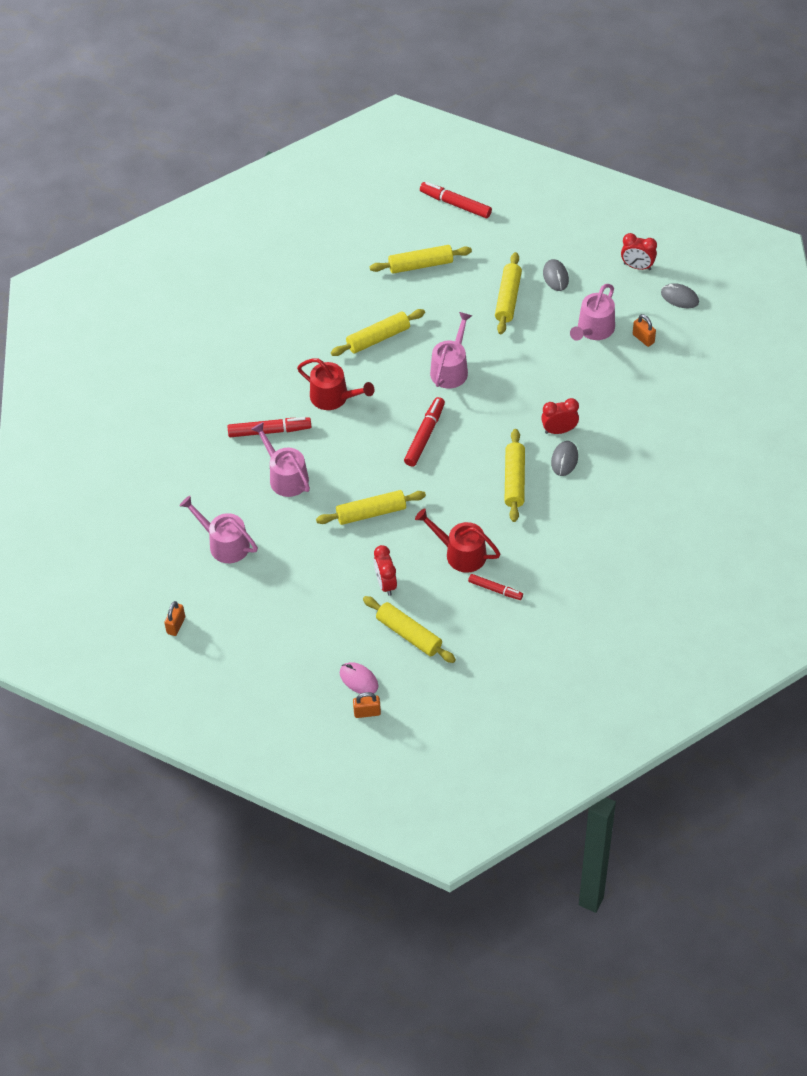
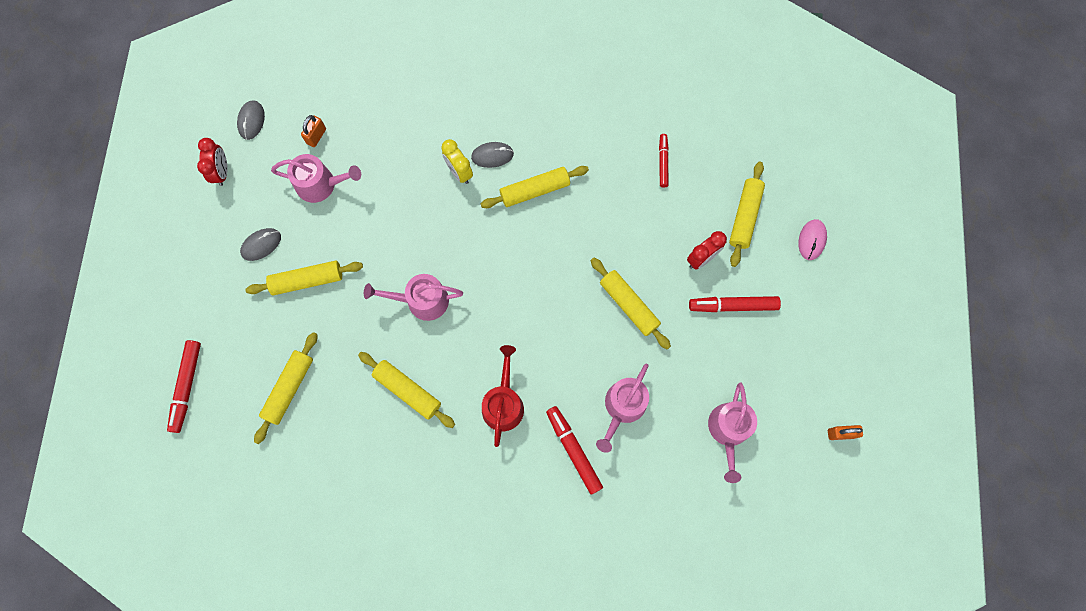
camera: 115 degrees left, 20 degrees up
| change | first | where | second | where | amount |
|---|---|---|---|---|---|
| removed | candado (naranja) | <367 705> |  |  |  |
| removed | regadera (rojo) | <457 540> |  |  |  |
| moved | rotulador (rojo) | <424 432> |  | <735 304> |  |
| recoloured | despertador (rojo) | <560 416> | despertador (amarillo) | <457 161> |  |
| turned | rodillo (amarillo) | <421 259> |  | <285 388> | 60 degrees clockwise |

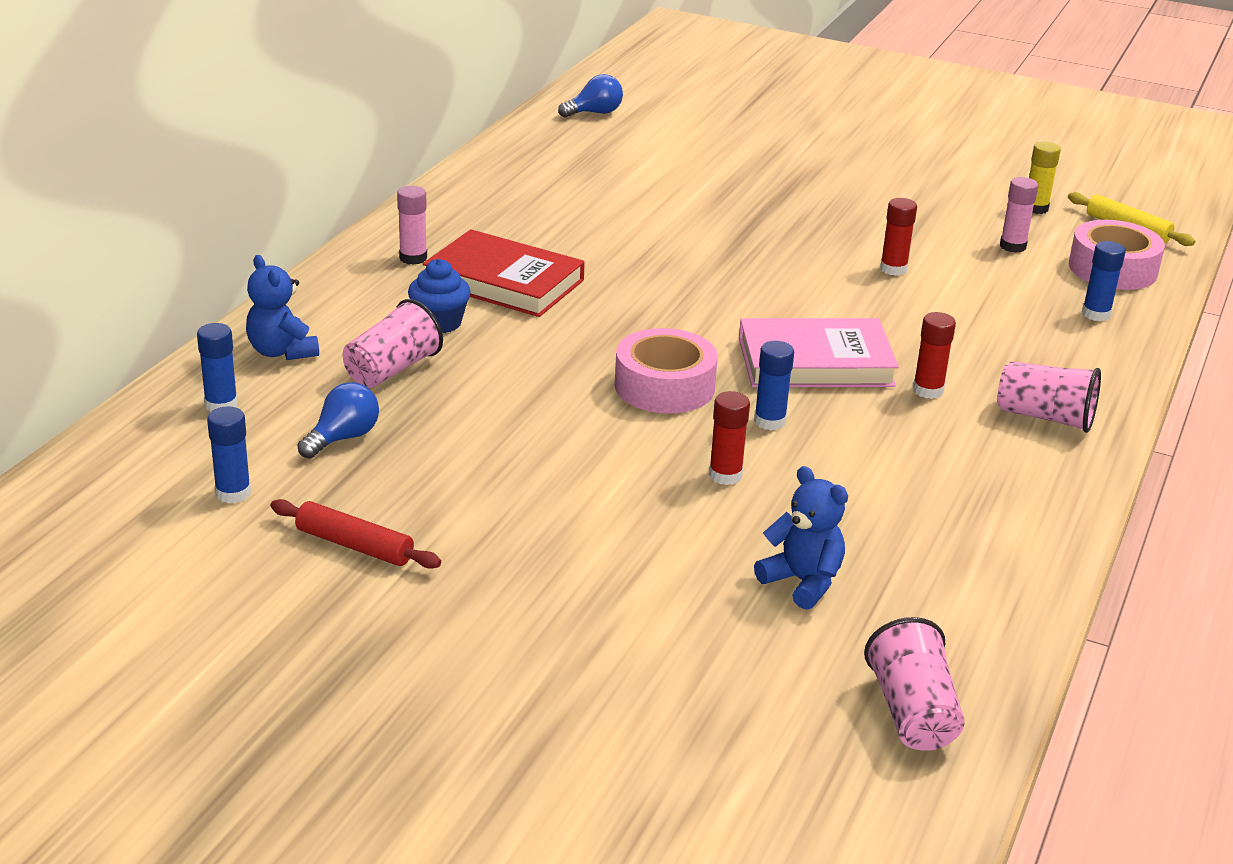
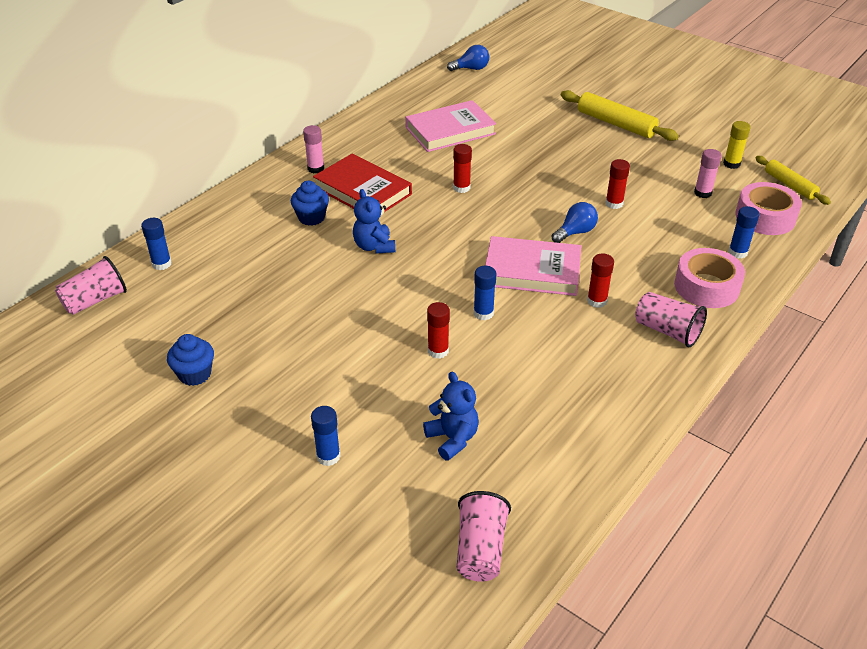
camera: 15 degrees right, 10 degrees up
| change | first | where | second | where | amount |
|---|---|---|---|---|---|
| added |  |  | libro (rosa) | <450 126> |  |
| added |  |  | barra de pegamento (rojo) | <462 168> |  |
| added |  |  | rodillo (amarillo) | <620 115> |  |
| moved | barra de pegamento (azul) | <229 455> |  | <325 436> |  |
| moved | osito (azul) | <282 307> |  | <374 221> |  |
| moved | bombilla (azul) | <338 420> |  | <575 222> |  |
| moved | vaso (rosa) | <393 343> |  | <91 285> |  |
| moved | cinta adhesiva (rosa) | <666 370> |  | <709 278> |  |
| replaced | rodillo (rojo) | <355 534> | magdalena (azul) | <190 360> |  |

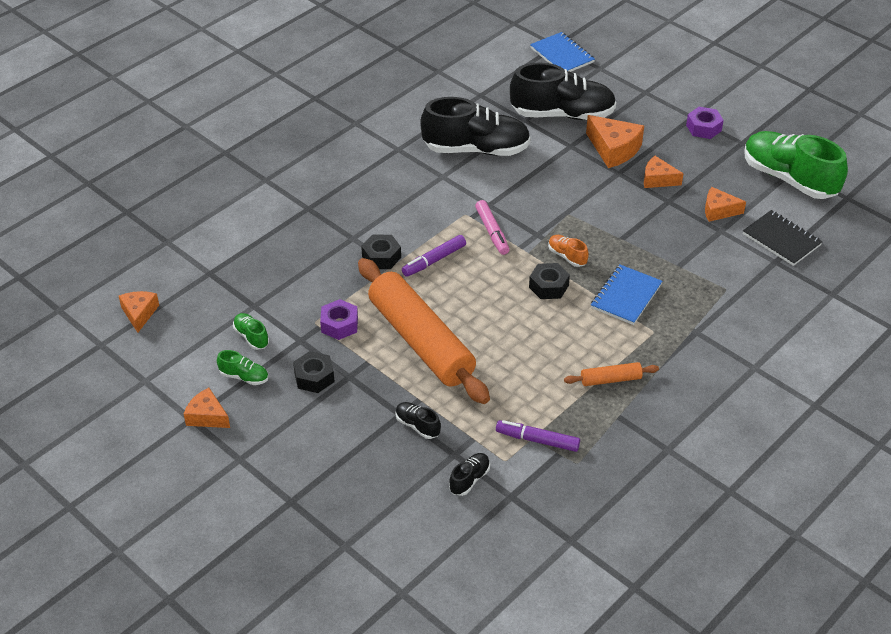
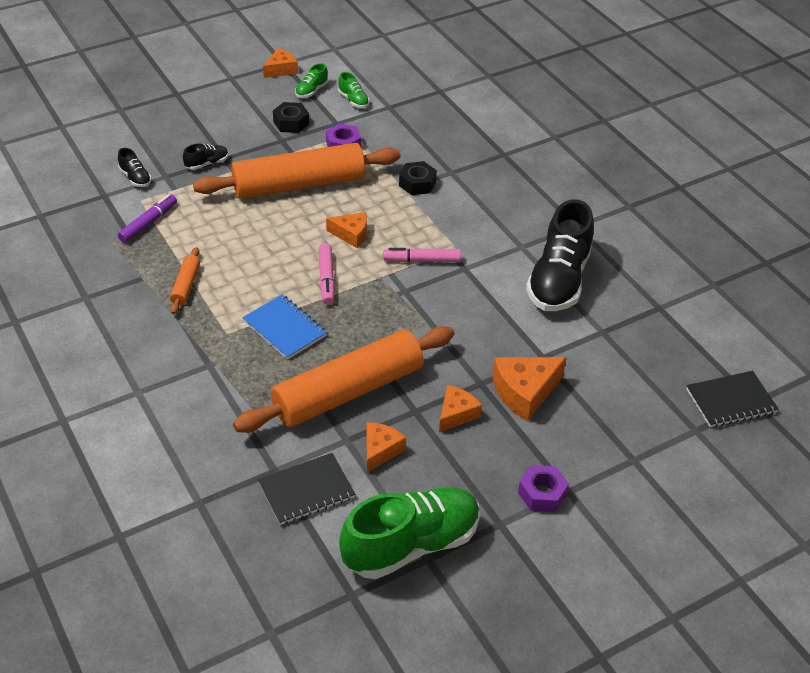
camera: 105 degrees right, 0 degrees up
| change | first | where | second | where | amount |
|---|---|---|---|---|---|
| removed | rotulador (morado) | <434 256> |  |  |  |
| removed | zapato (negro) | <563 91> |  |  |  |
| removed | zapato (naranja) | <568 251> |  |  |  |
| added |  |  | rodillo (naranja) | <343 379> |  |
| moved | queso (naranja) | <139 312> |  | <346 230> |  |
| replaced | tuerca (negro) | <549 281> | rotulador (rosa) | <327 274> |  |
| recoloured | cuaderno (azul) | <562 52> | cuaderno (negro) | <732 399> |  |
| turned | zapato (verde) | <251 331> |  | <353 90> | 75 degrees clockwise |

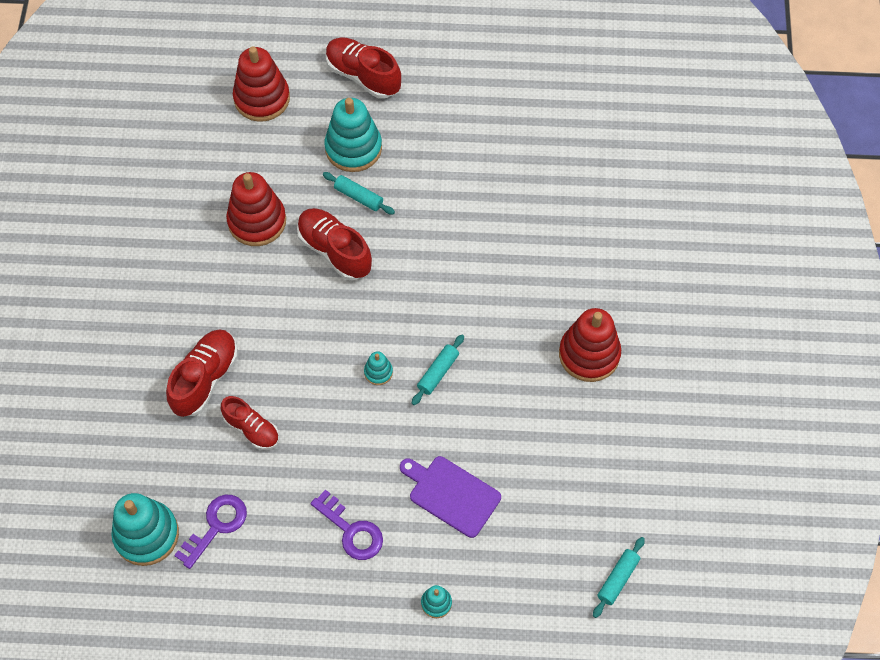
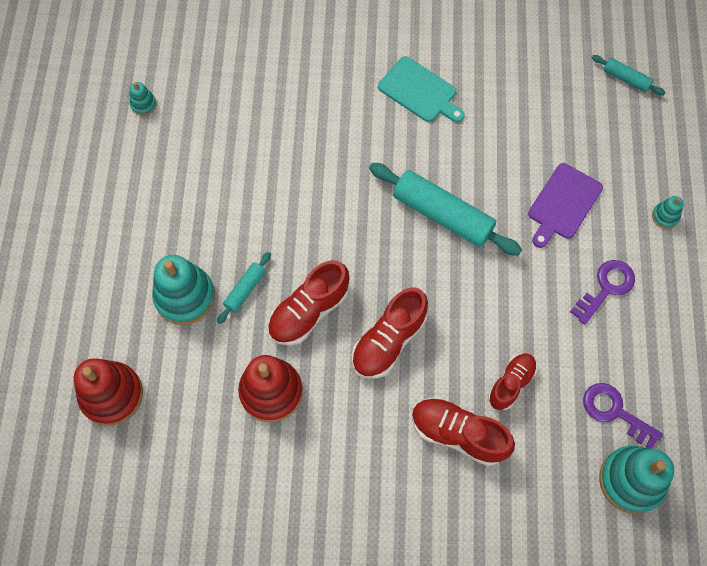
camera: 90 degrees left, 5 degrees up
| change | first | where | second | where | amount |
|---|---|---|---|---|---|
| moved | zapato (rojo) | <363 68> |  | <390 333> |  |
| moved | juguete apilable (turquesa) | <378 368> |  | <143 99> |  |
| replaced | juguete apilable (rojo) | <590 345> | tabla de cortar (turquesa) | <421 89> |  |
| resized | rodillo (turquesa) | <438 369> |  | <445 209> | x2.02 |

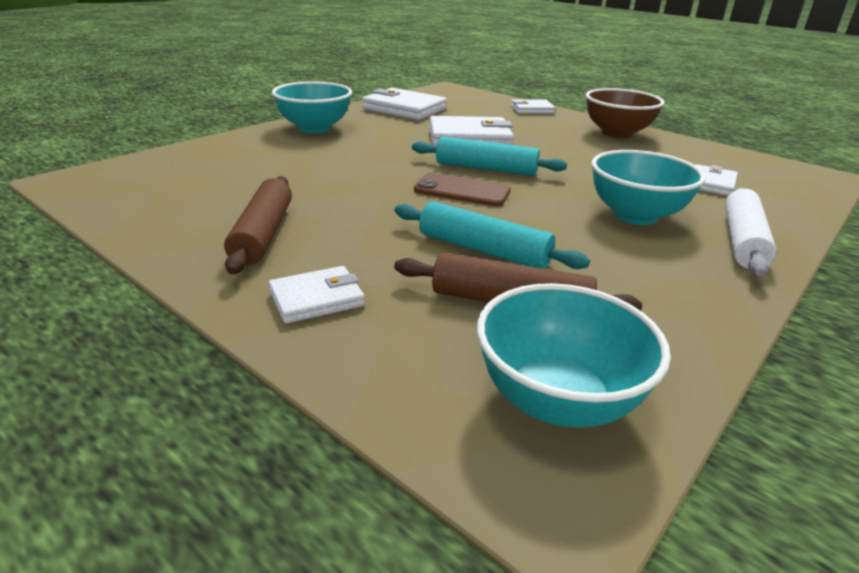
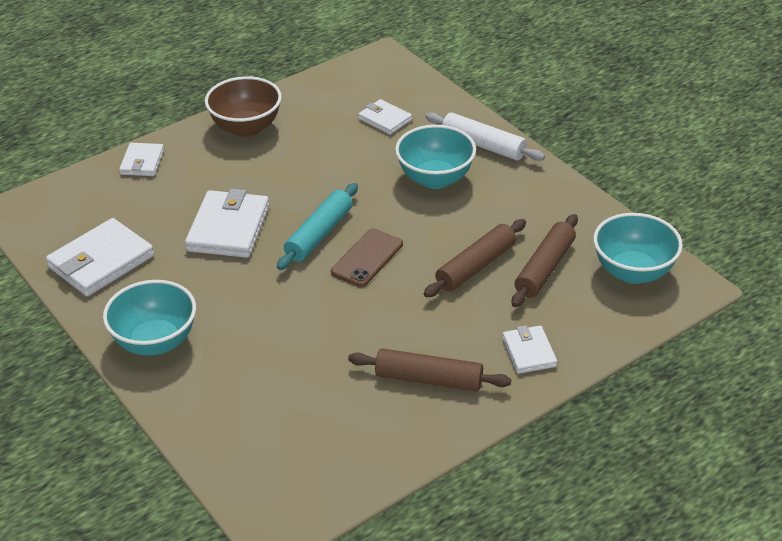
camera: 75 degrees left, 10 degrees up
| change | first | where | second | where | amount |
|---|---|---|---|---|---|
| recoloured | rodillo (turquesa) | <492 235> | rodillo (marrón) | <475 258> |  |

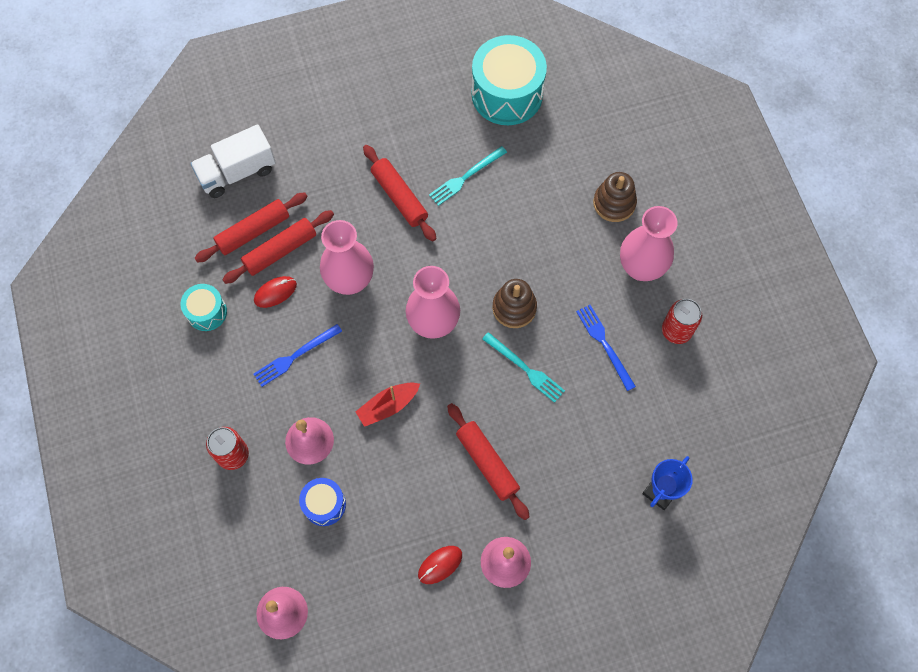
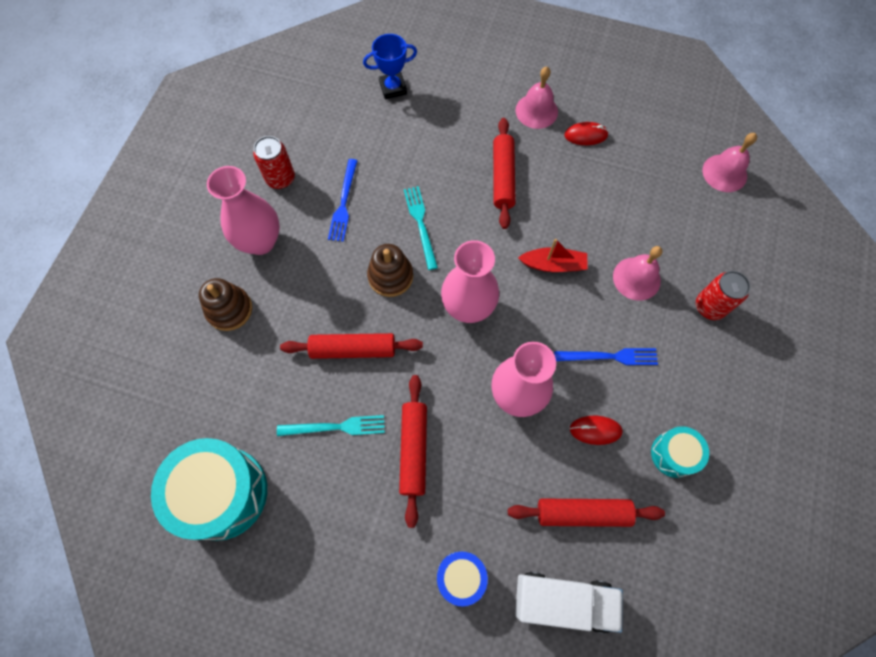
camera: 145 degrees left, 0 degrees up
| change | first | where | second | where | amount |
|---|---|---|---|---|---|
| moved | rodillo (rojo) | <278 247> |  | <351 346> |  |
| moved | tambor (azul) | <322 502> |  | <462 579> |  |

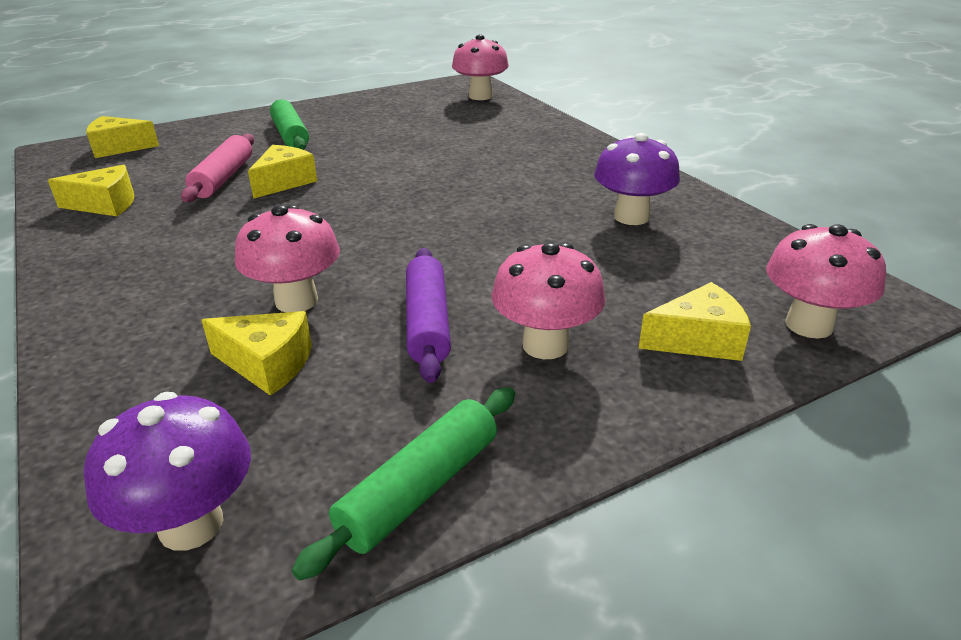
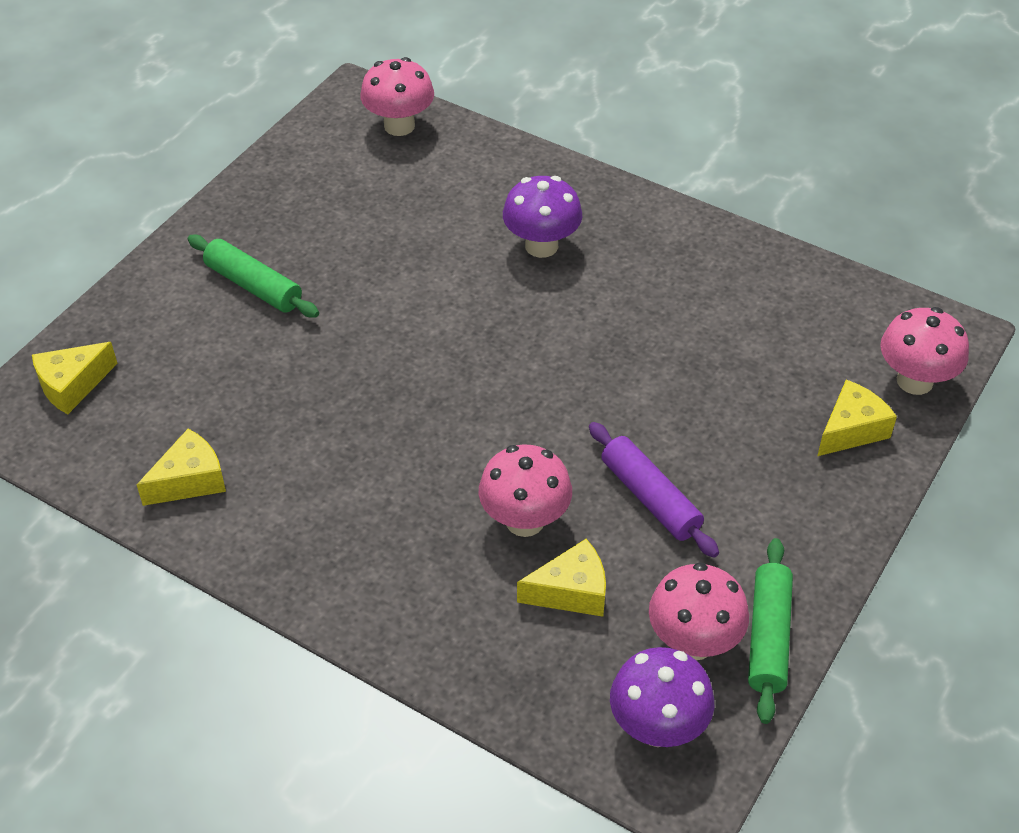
camera: 30 degrees left, 15 degrees up
| change | first | where | second | where | amount |
|---|---|---|---|---|---|
| removed | rodillo (rosa) | <217 168> |  |  |  |
| removed | queso (amarillo) | <282 172> |  |  |  |
| moved | seta (rosa) | <548 300> |  | <699 611> |  |
| moved | seta (morado) | <637 179> |  | <542 217> |  |

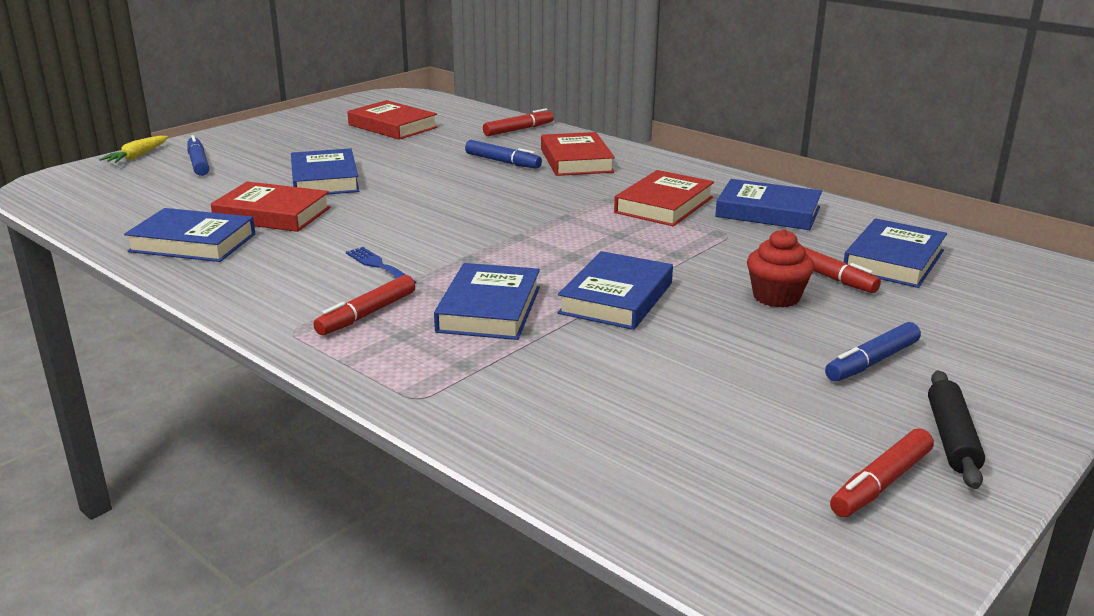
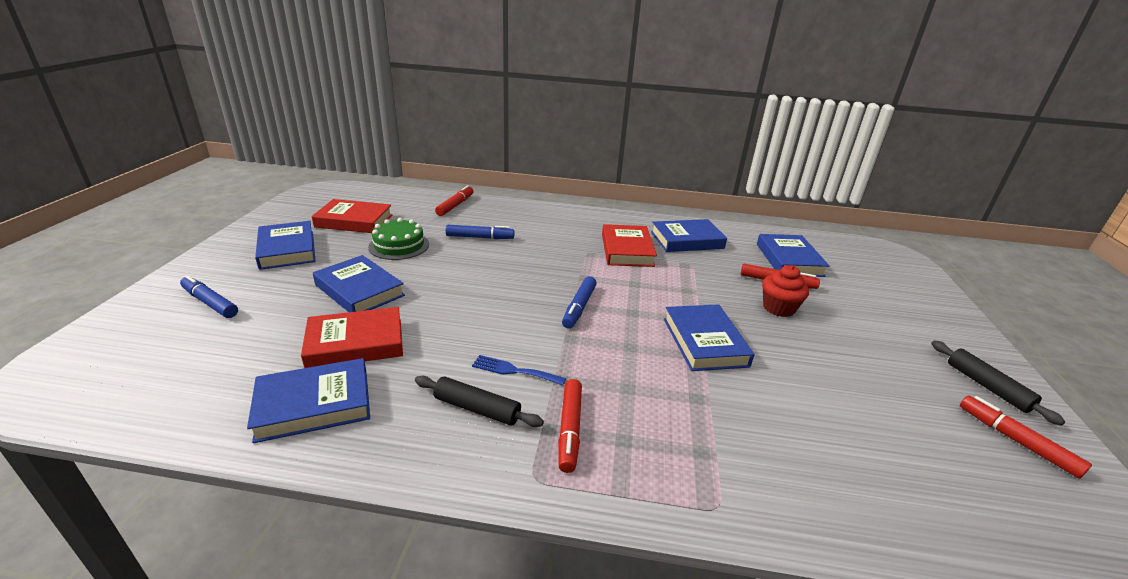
camera: 35 degrees left, 5 degrees up
| change | first | where | second | where | amount |
|---|---|---|---|---|---|
| removed | zanahoria (amarillo) | <133 149> |  |  |  |
| removed | libro (rojo) | <578 154> |  |  |  |
| added |  |  | tarta (verde) | <398 239> |  |
| added |  |  | rodillo (negro) | <479 401> |  |
| moved | libro (azul) | <487 301> |  | <285 245> |  |
| moved | rotulador (azul) | <873 352> |  | <579 302> |  |
| turned | rotulador (rojo) | <882 472> |  | <1026 437> | 135 degrees clockwise |

